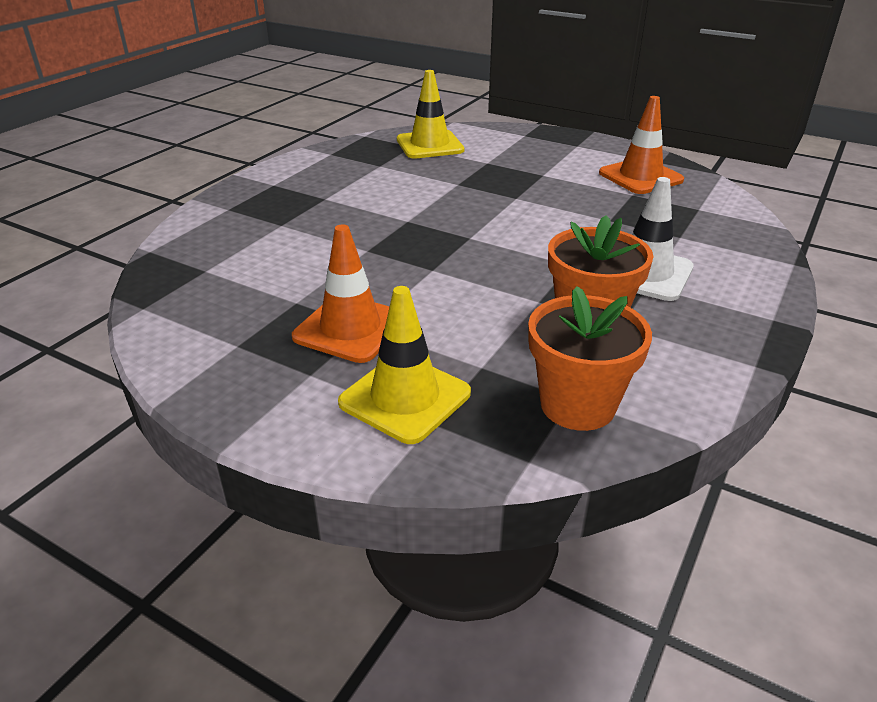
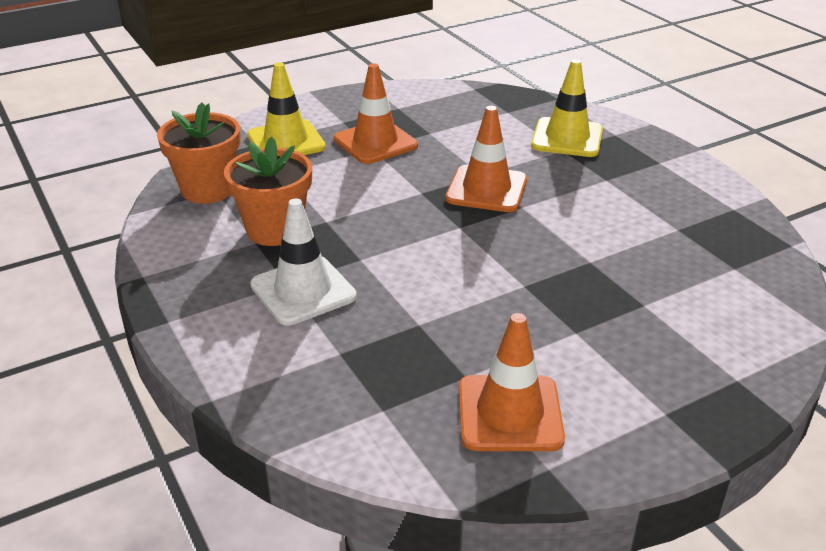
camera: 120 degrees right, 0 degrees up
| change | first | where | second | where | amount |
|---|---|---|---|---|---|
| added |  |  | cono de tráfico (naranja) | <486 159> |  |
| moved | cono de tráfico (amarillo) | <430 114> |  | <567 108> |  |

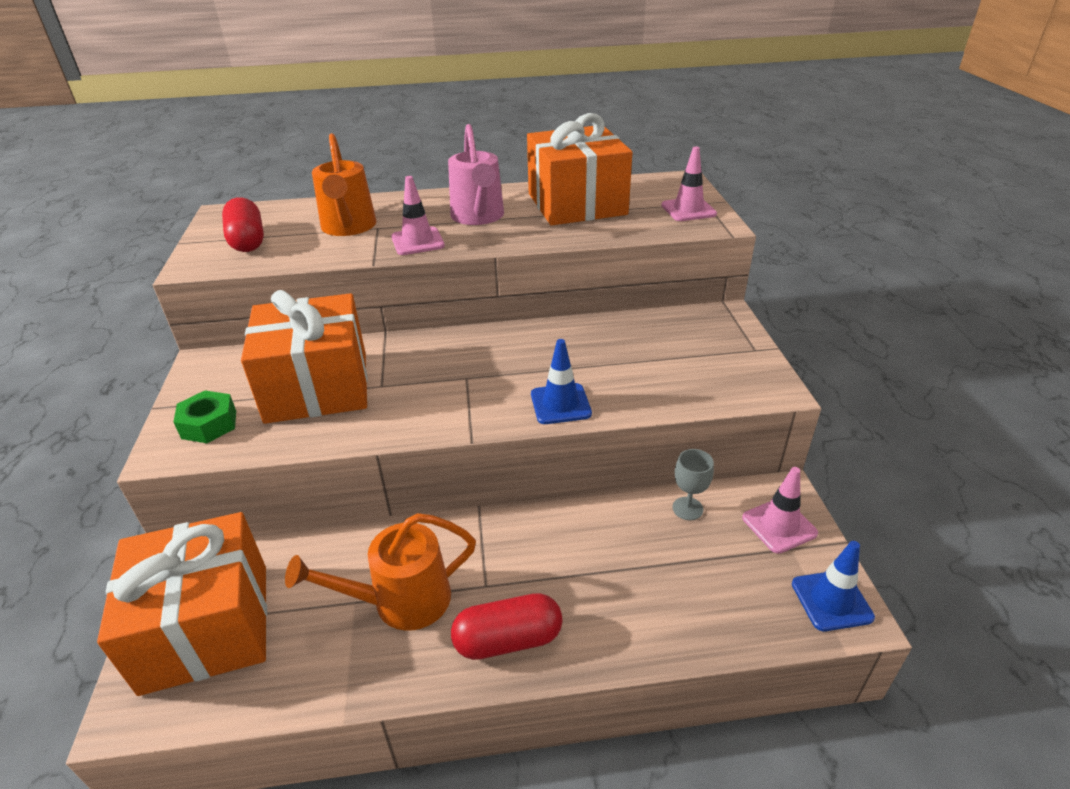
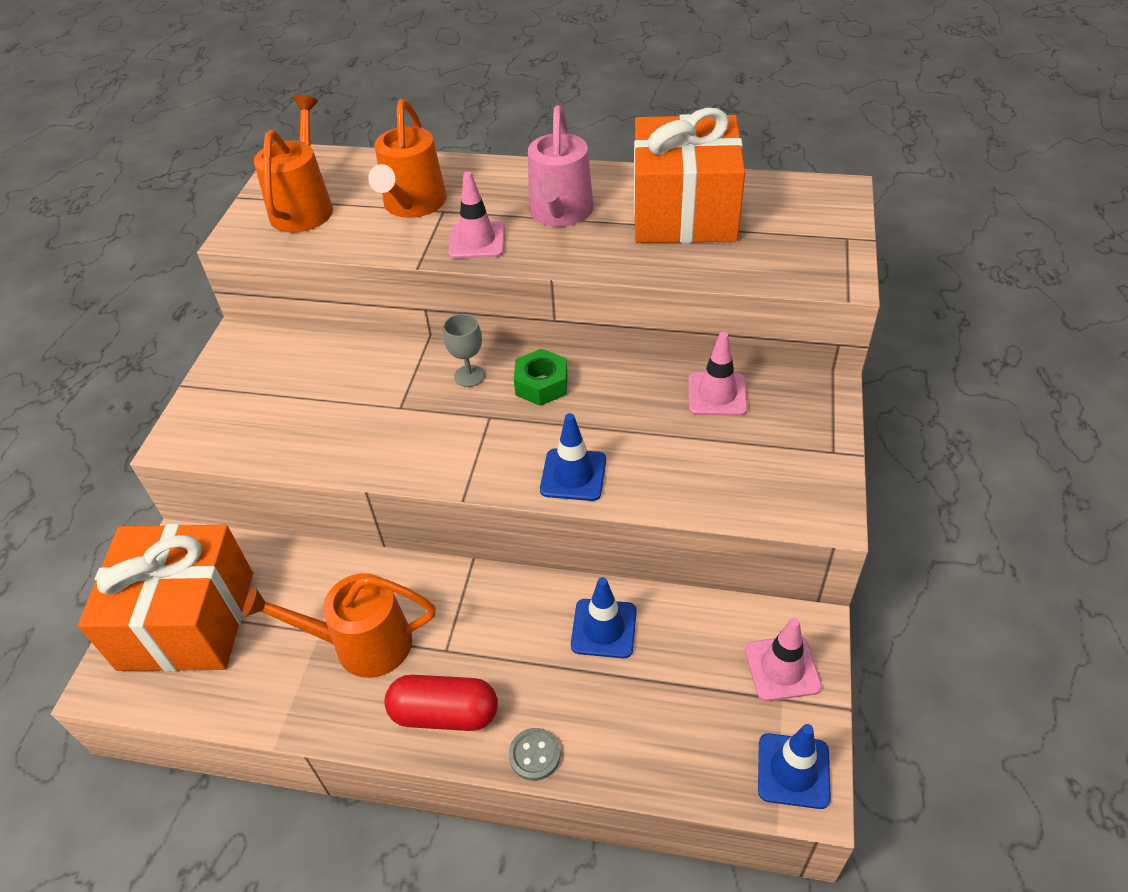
camera: 20 degrees right, 10 degrees up
| change | first | where | second | where | amount |
|---|---|---|---|---|---|
| removed | regalo (naranja) | <304 357> |  |  |  |
| added |  |  | botón (gris) | <534 754> |  |
| added |  |  | cono de tráfico (azul) | <604 617> |  |
| moved | tuerca (verde) | <204 417> |  | <540 377> |  |
| moved | cono de tráfico (rosa) | <689 183> |  | <718 374> |  |
| moved | copa (gris) | <693 484> |  | <464 350> |  |
| replaced | cápsula (rojo) | <243 224> | regadera (naranja) | <293 164> |  |

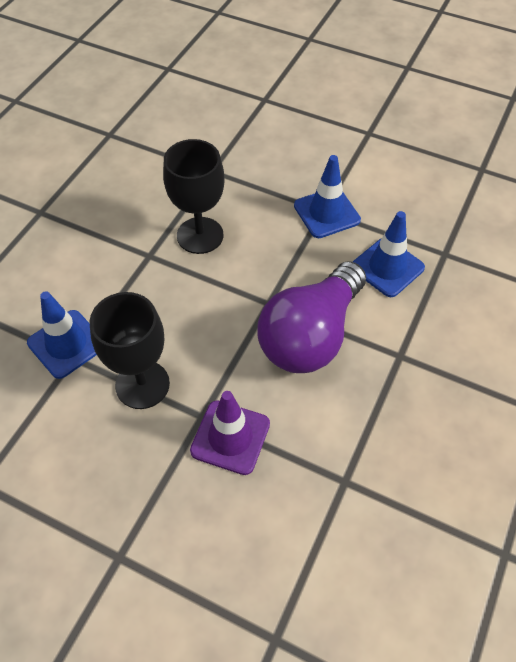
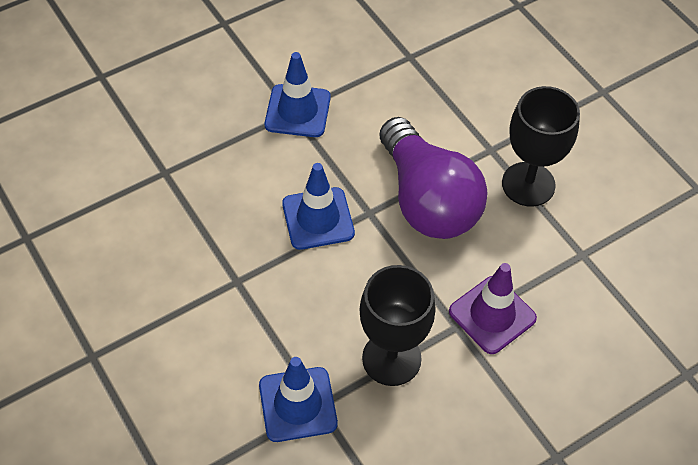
camera: 60 degrees left, 0 degrees up
| change | first | where | second | where | amount |
|---|---|---|---|---|---|
| moved | copa (negro) | <193 196> |  | <541 146> |  |
| moved | cono de tráfico (azul) | <389 254> |  | <318 206> |  |

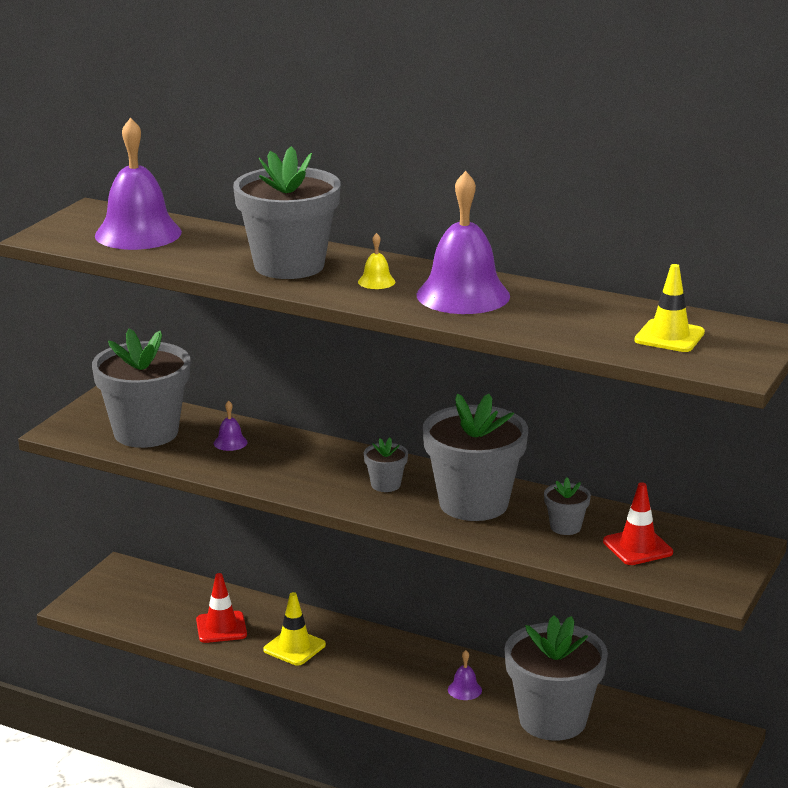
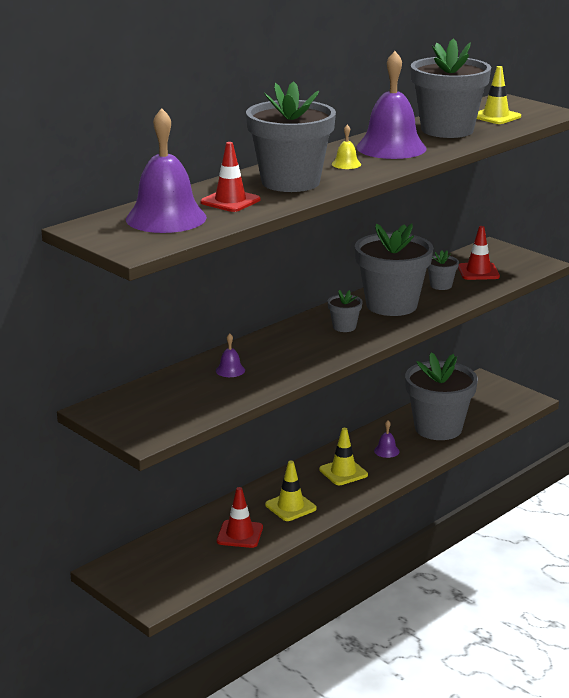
camera: 70 degrees left, 0 degrees up
| change | first | where | second | where | amount |
|---|---|---|---|---|---|
| added |  |  | cono de tráfico (rojo) | <230 177> |  |
| added |  |  | cono de tráfico (amarillo) | <343 456> |  |
| moved | maceta (gris) | <141 388> |  | <451 88> |  |

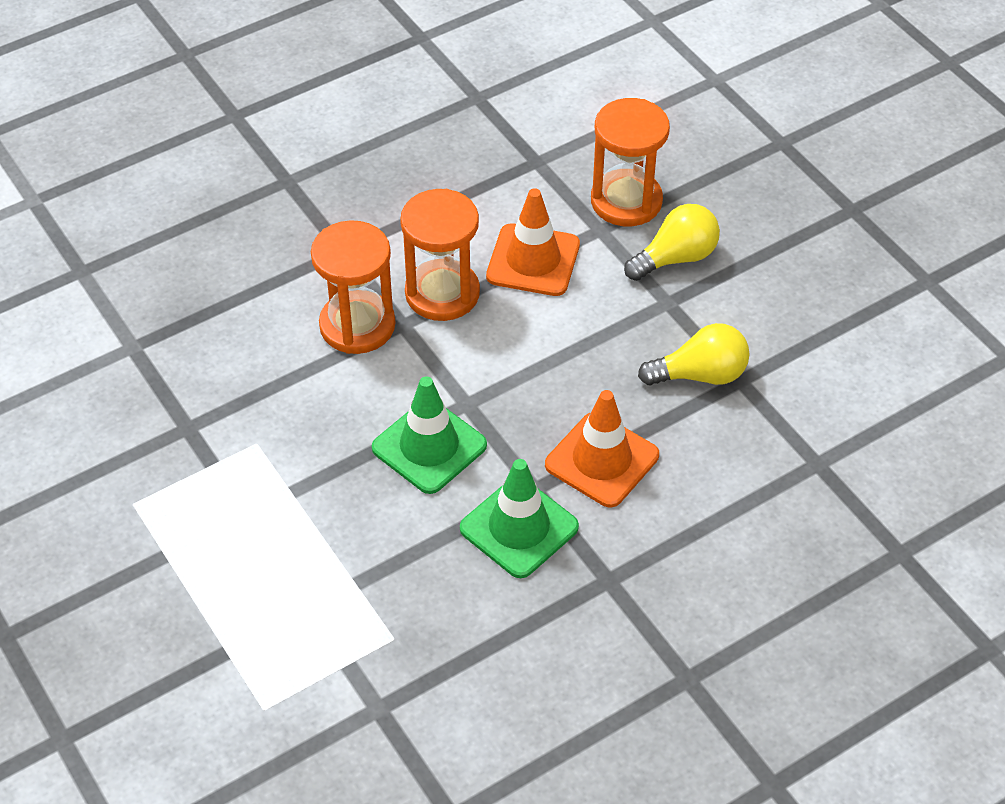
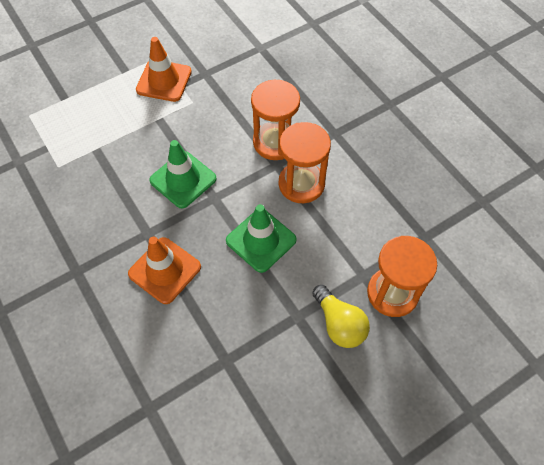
camera: 90 degrees right, 10 degrees up
| change | first | where | second | where | amount |
|---|---|---|---|---|---|
| removed | bombilla (amarillo) | <693 354> |  |  |  |
| moved | cono de tráfico (verde) | <519 518> |  | <261 238> |  |
| moved | cono de tráfico (naranja) | <533 242> |  | <164 69> |  |

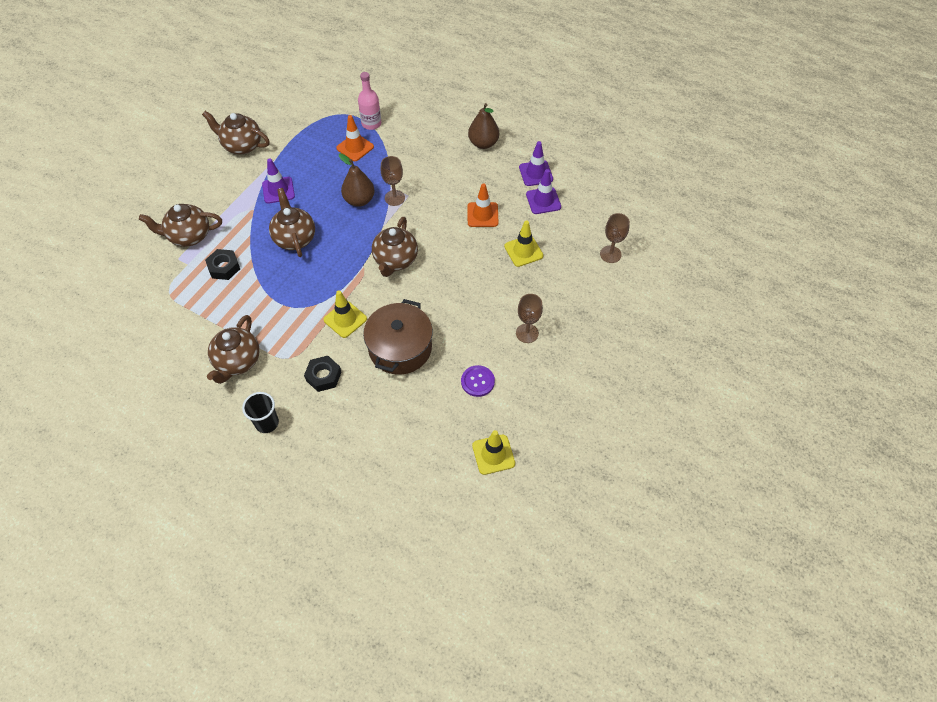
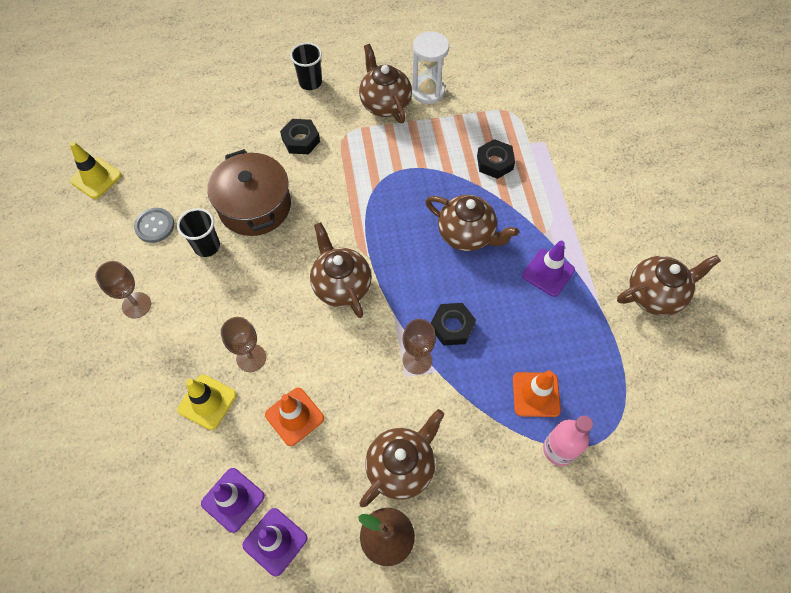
camera: 140 degrees right, 5 degrees up
| change | first | where | second | where | amount |
|---|---|---|---|---|---|
| removed | cono de tráfico (amarillo) | <345 314> |  |  |  |
| added |  |  | vaso (negro) | <198 232> |  |
| added |  |  | reloj de arena (blanco) | <430 68> |  |
| moved | tetera (marrón) | <180 225> |  | <401 458> |  |
| moved | copa (marrón) | <615 238> |  | <243 344> |  |
| replaced | pera (marrón) | <357 180> | tuerca (negro) | <453 324> |  |
| recoloured | botón (morado) | <478 381> | botón (gris) | <154 225> |  |

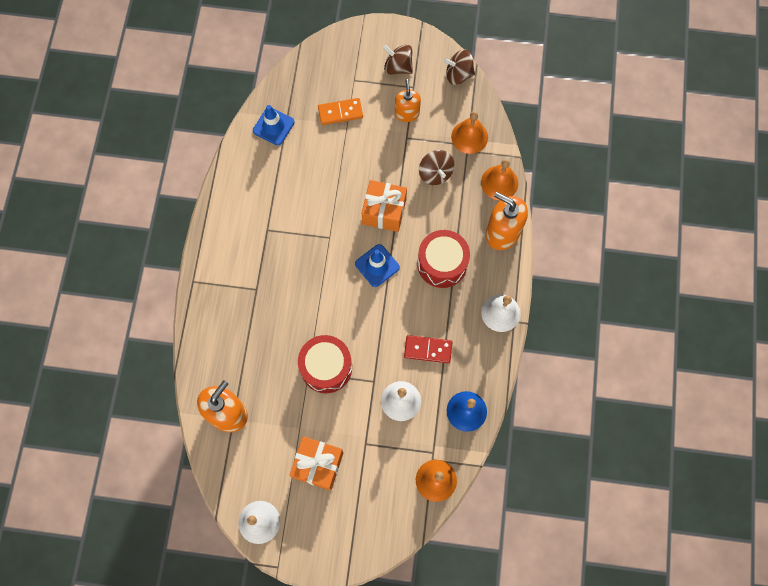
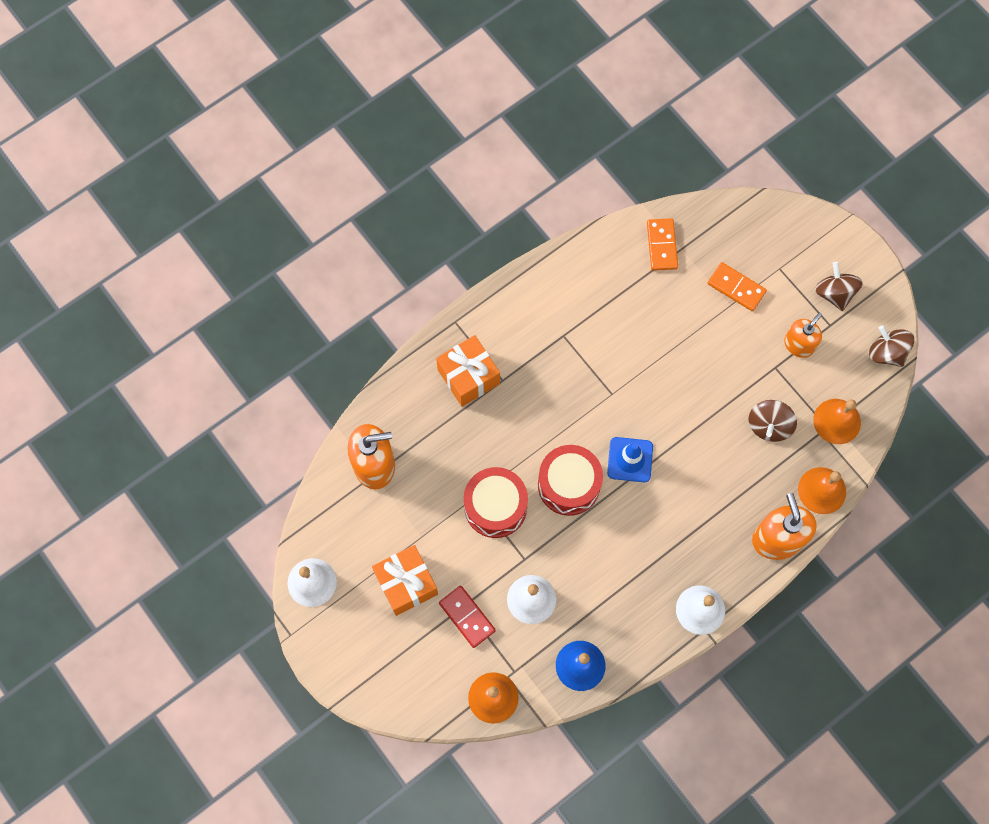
camera: 45 degrees right, 0 degrees up
| change | first | where | second | where | amount |
|---|---|---|---|---|---|
| moved | regalo (naranja) | <384 206> |  | <468 371> |  |
| moved | ficha de dominó (rojo) | <428 349> |  | <467 617> |  |
| moved | tambor (rojo) | <443 259> |  | <570 480> |  |
| replaced | cono de tráfico (azul) | <274 125> | ficha de dominó (naranja) | <662 244> |  |

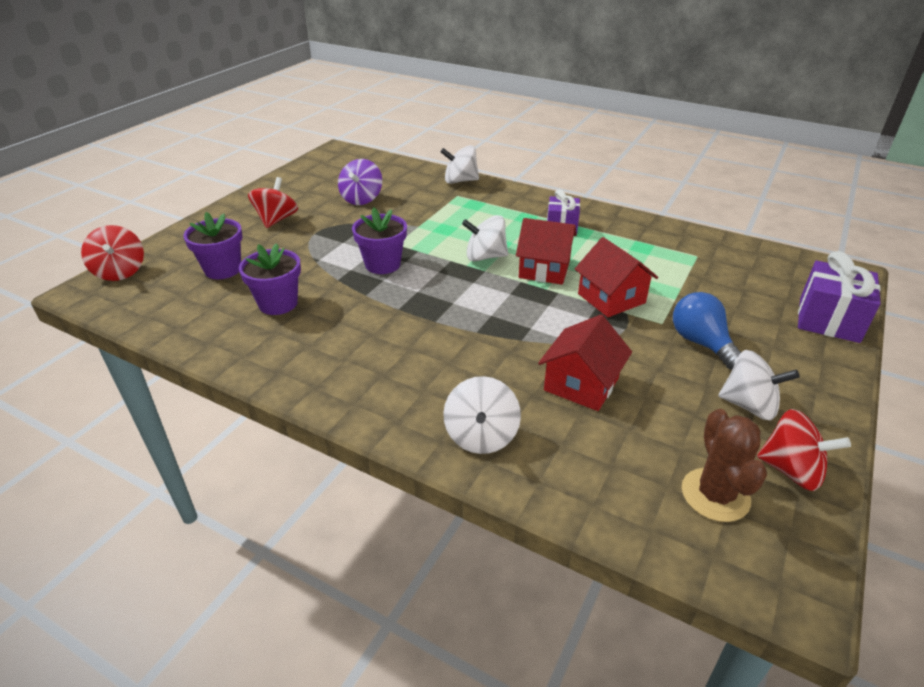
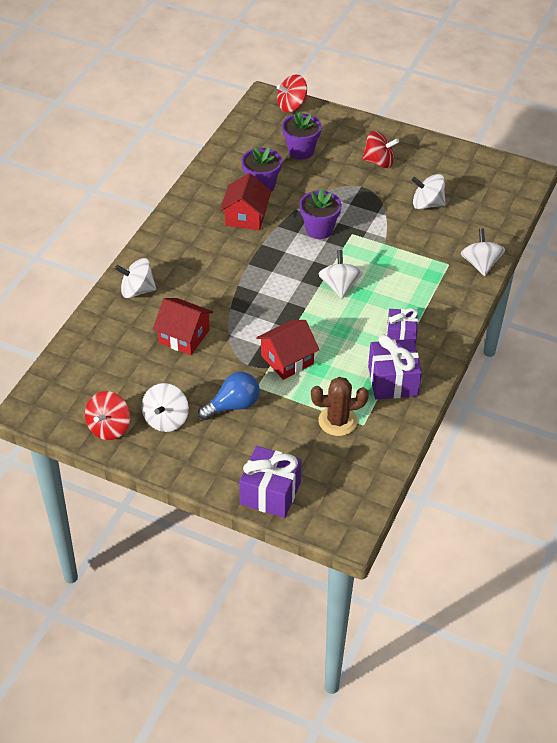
camera: 85 degrees right, 10 degrees up
| change | first | where | second | where | amount |
|---|---|---|---|---|---|
| added |  |  | regalo (morado) | <395 367> |  |
| moved | casa (rojo) | <546 251> |  | <245 201> |  |
| moved | cactus (marrón) | <724 465> |  | <340 406> |  |
| recoloured | peonza (morado) | <360 182> | peonza (blanco) | <429 191> |  |

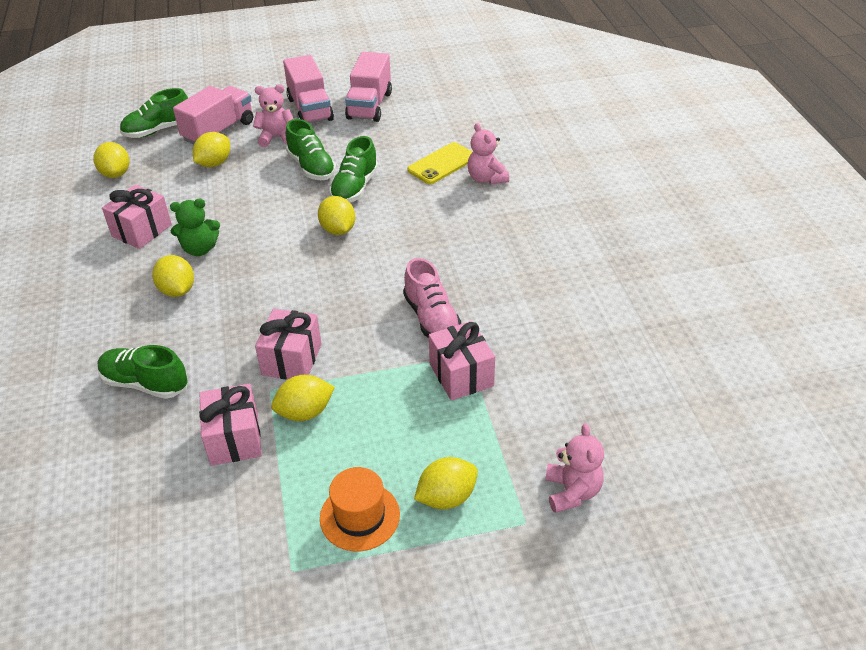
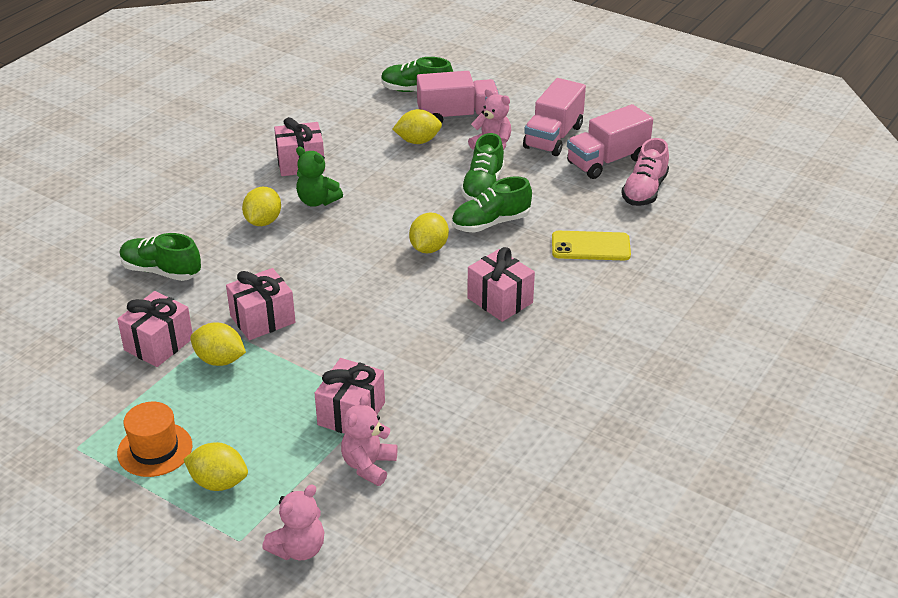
camera: 45 degrees right, 5 degrees down
| change | first | where | second | where | amount |
|---|---|---|---|---|---|
| removed | limón (amarillo) | <111 160> |  |  |  |
| added |  |  | regalo (rosa) | <501 284> |  |
| moved | zapato (rosa) | <432 298> |  | <645 172> |  |
| moved | osito (rosa) | <488 154> |  | <369 440> |  |
| turned | zapato (verde) | <142 372> |  | <160 257> | 45 degrees counterclockwise |

